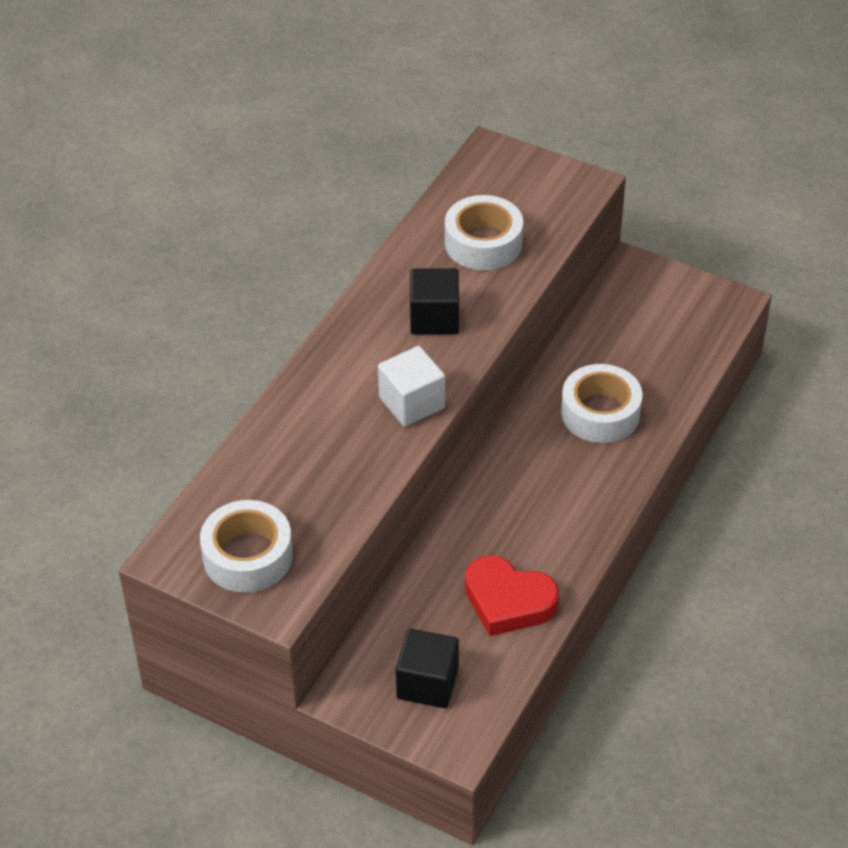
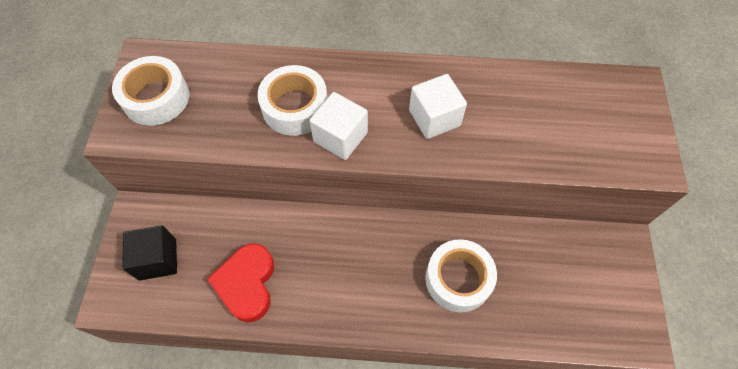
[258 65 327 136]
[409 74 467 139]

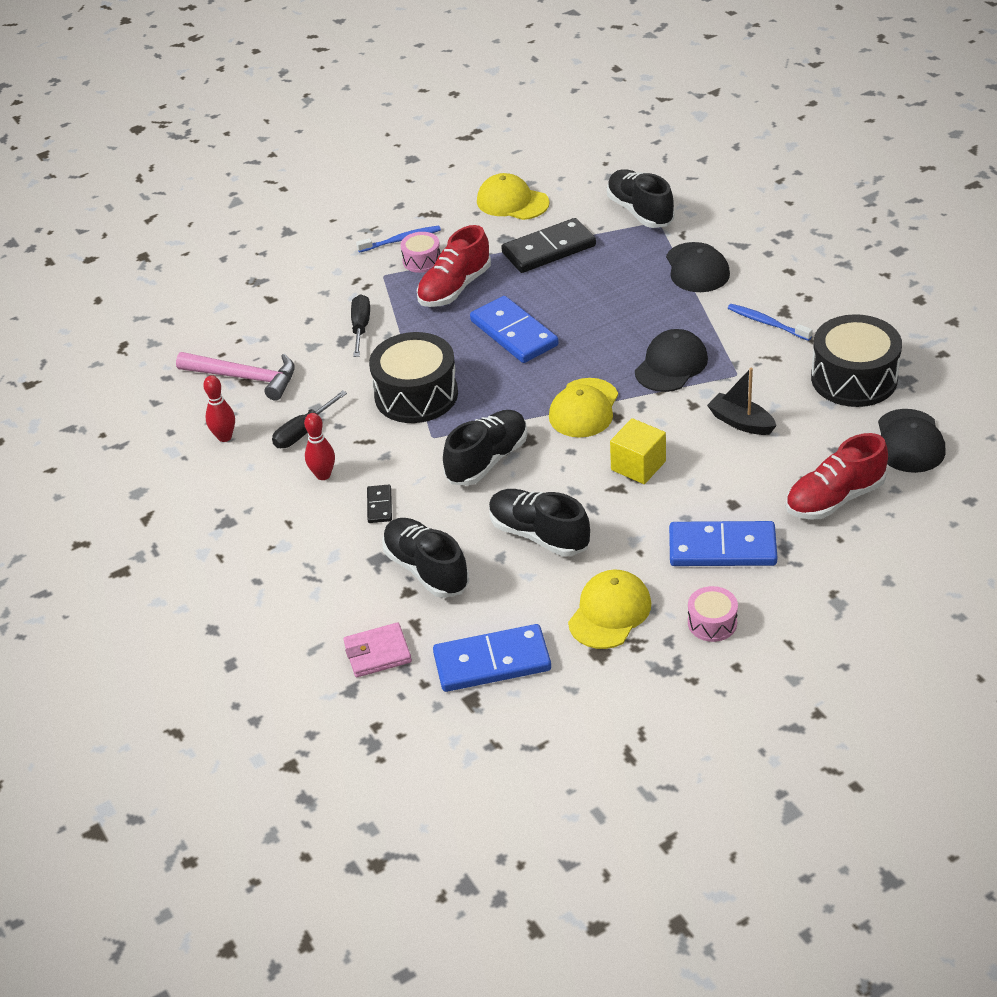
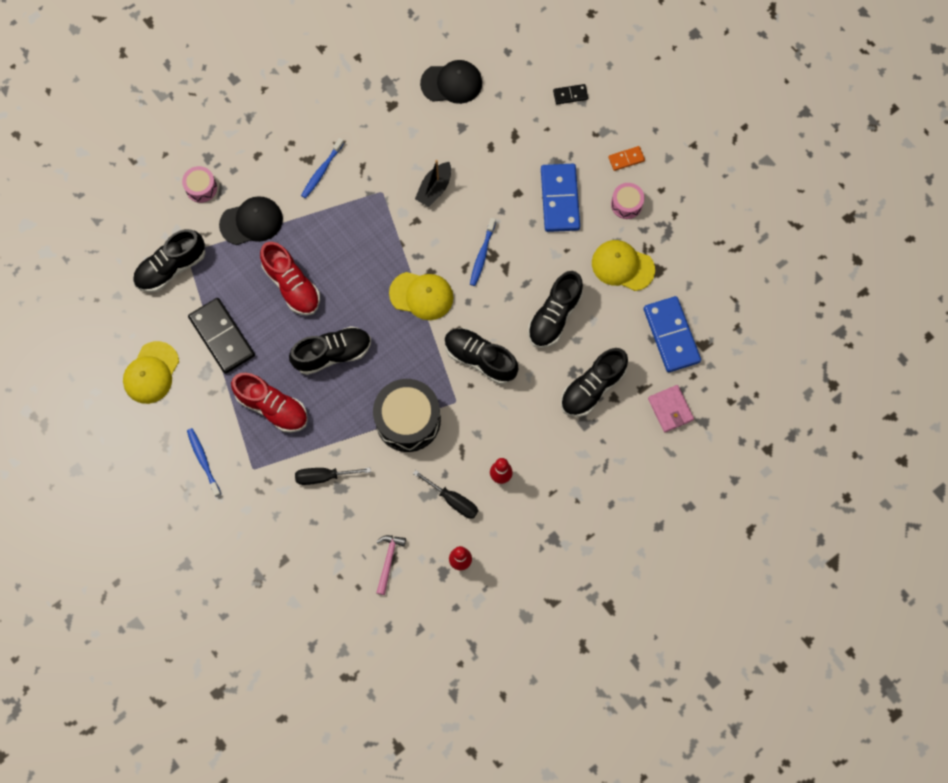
[182 166 217 203]
[260 242 320 316]
[289 326 371 375]
[376 535 406 595]
[470 218 496 286]
[553 84 588 105]
[608 146 645 171]
[635 329 708 392] (first image)
[811 314 902 407] (first image)

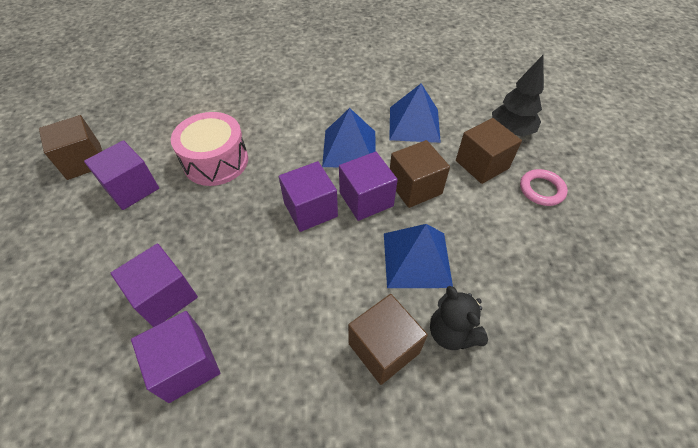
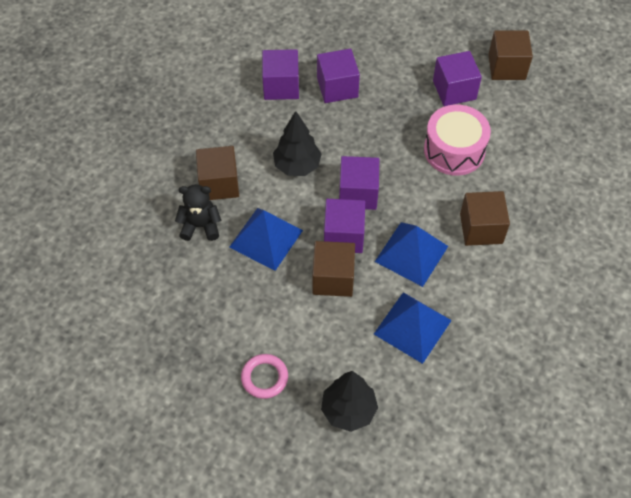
[273 111 321 176]
[460 191 510 246]

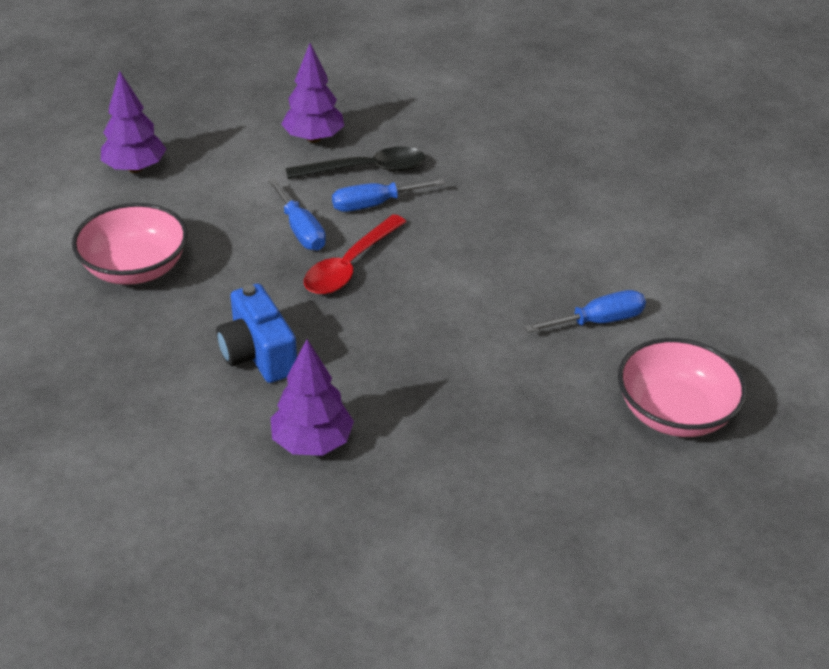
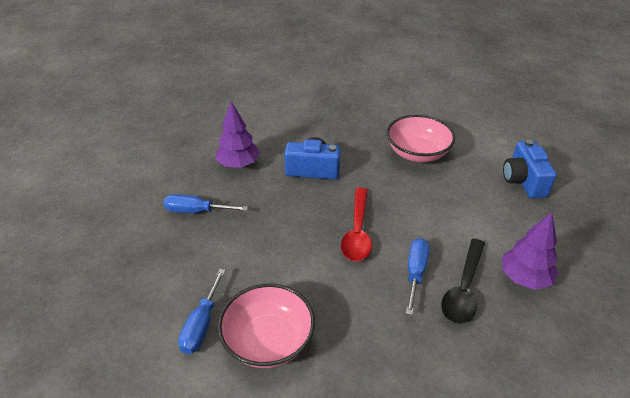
[164 194 248 213]
[218 284 315 368]
[341 187 372 261]
[503 140 557 198]

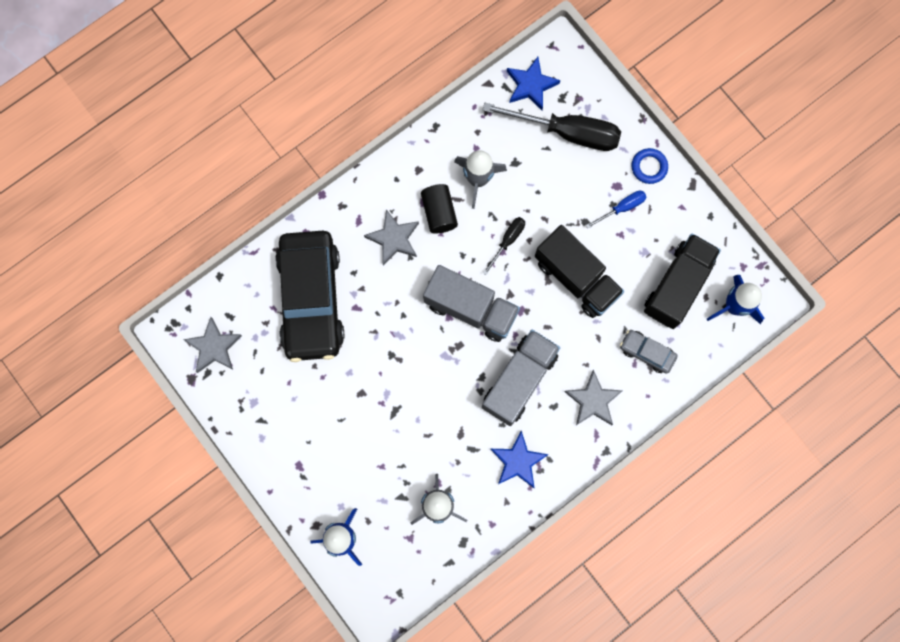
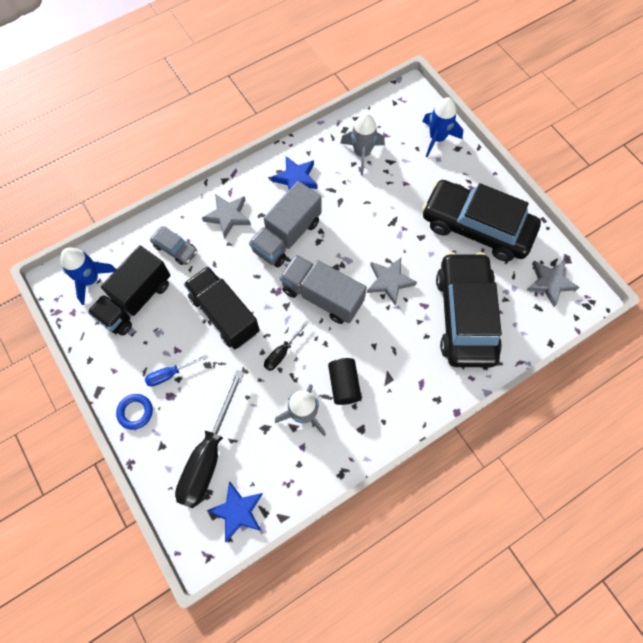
[175 370 244 508]
[367 258 417 305]
[422 180 541 262]

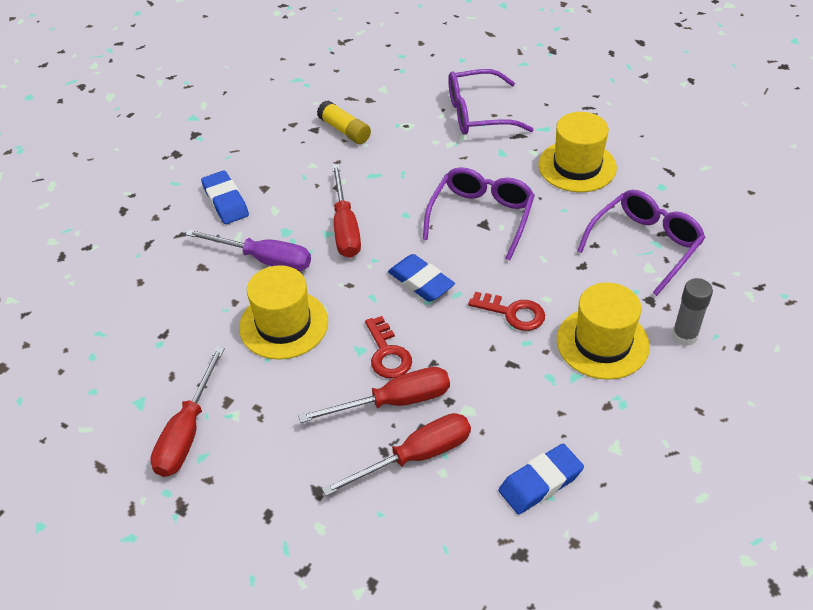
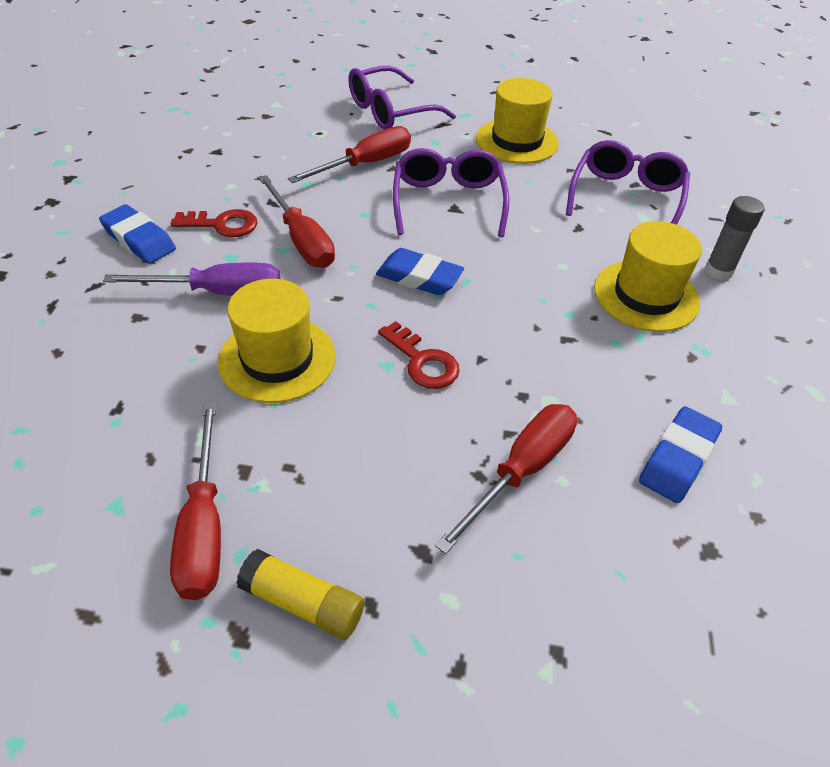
[171 209 257 237]
[236 549 364 640]
[288 126 411 183]

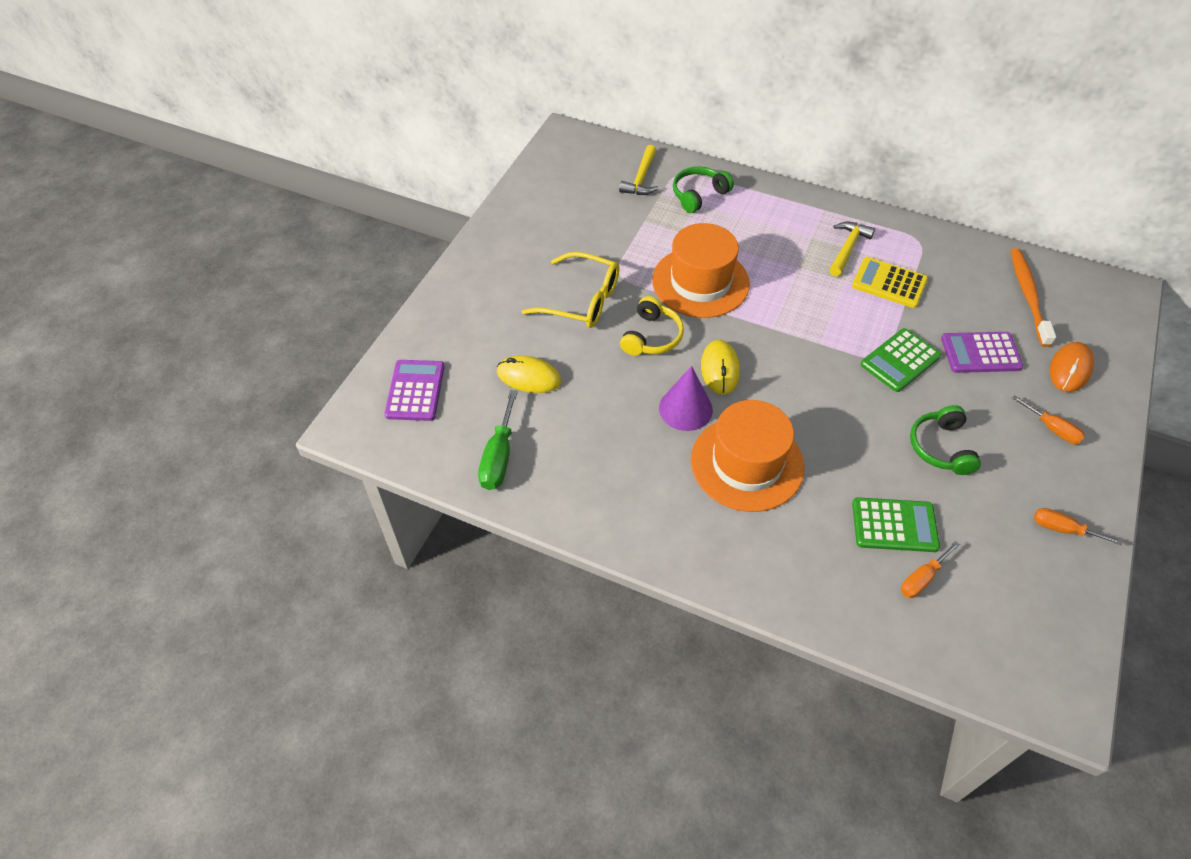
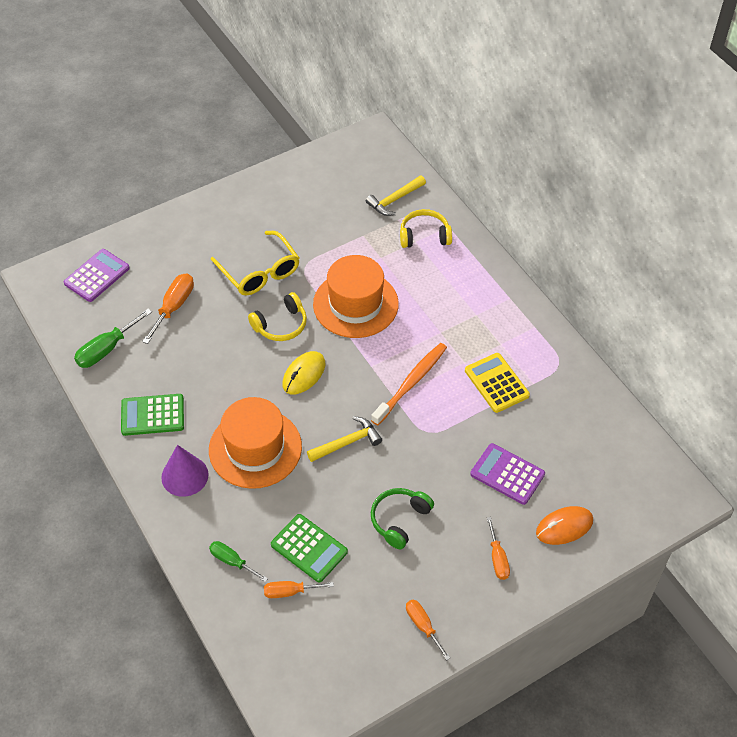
[121 394 184 436]
[142 273 194 344]
[161 445 209 497]
[209 541 268 582]
[307 416 382 462]
[371 343 447 425]
[400 209 452 248]

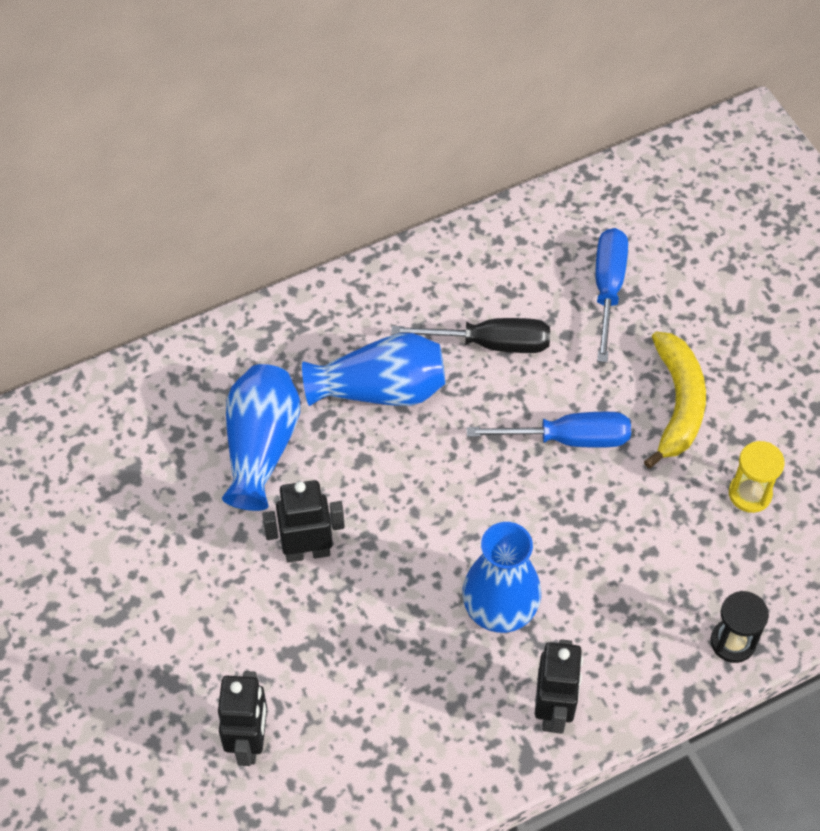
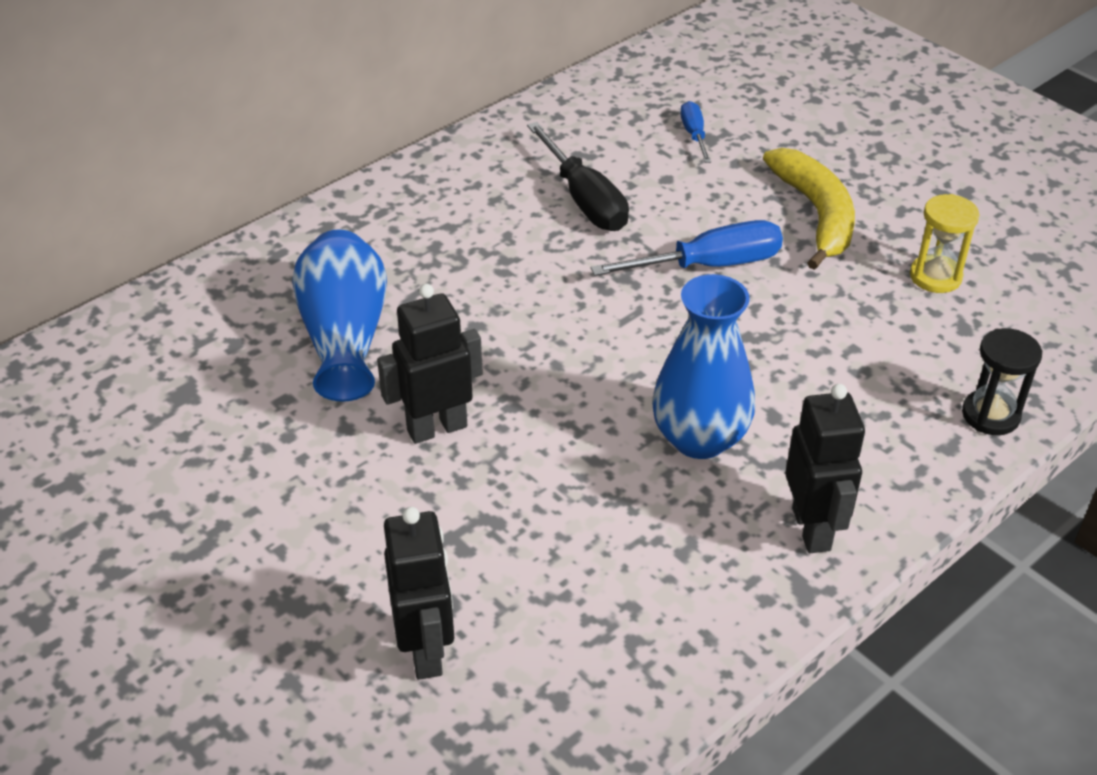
[527 122 629 231]
[680 101 711 163]
[302 333 445 406] (first image)

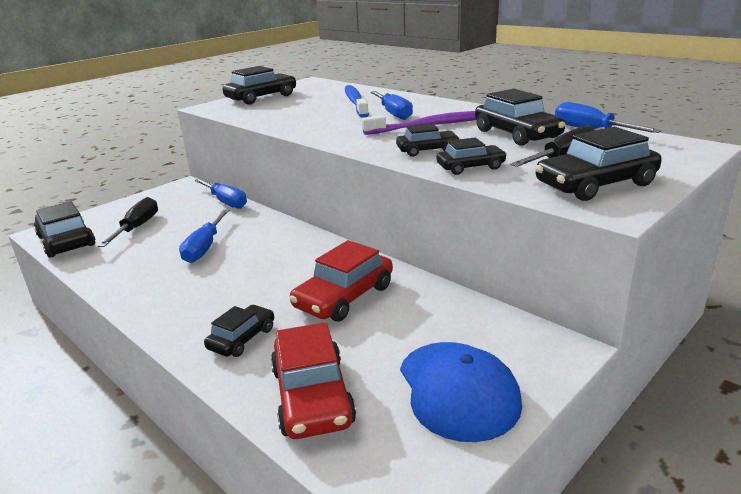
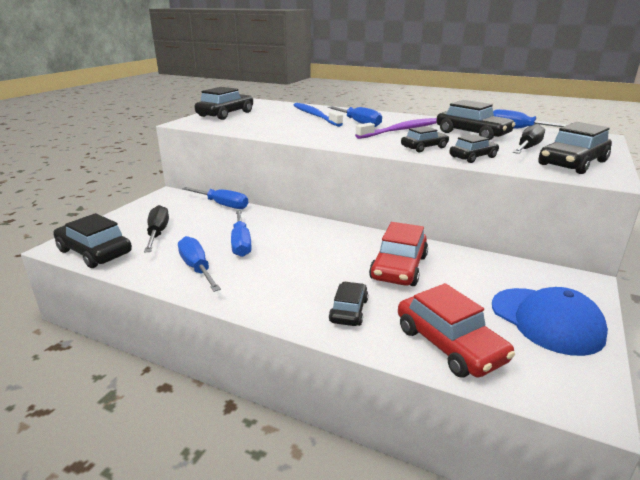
[178 236 221 292]

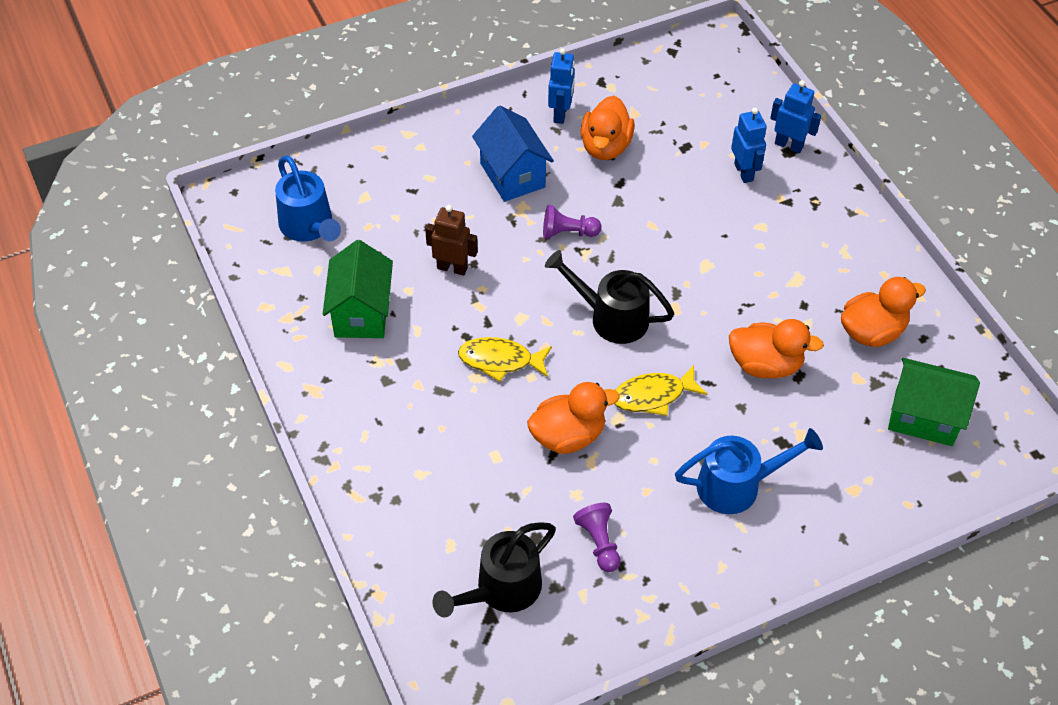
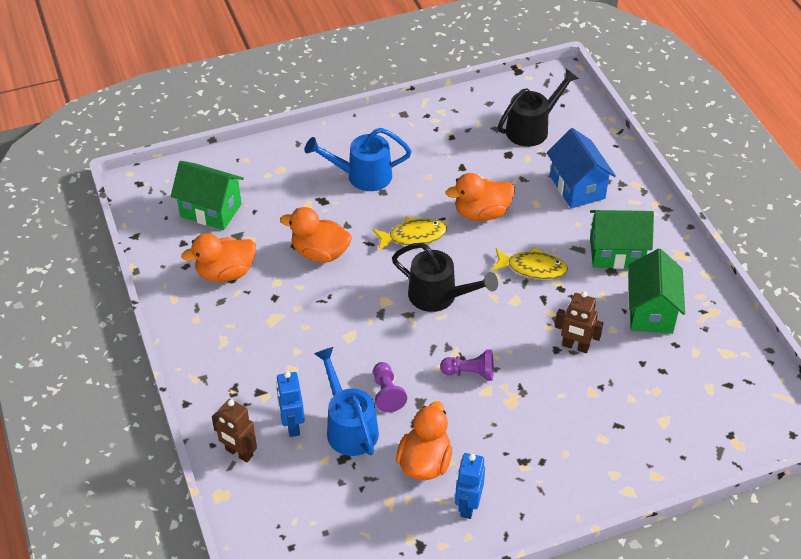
[212 399 257 462]
[314 347 379 456]
[373 362 407 412]
[547 128 616 208]
[590 210 654 269]

